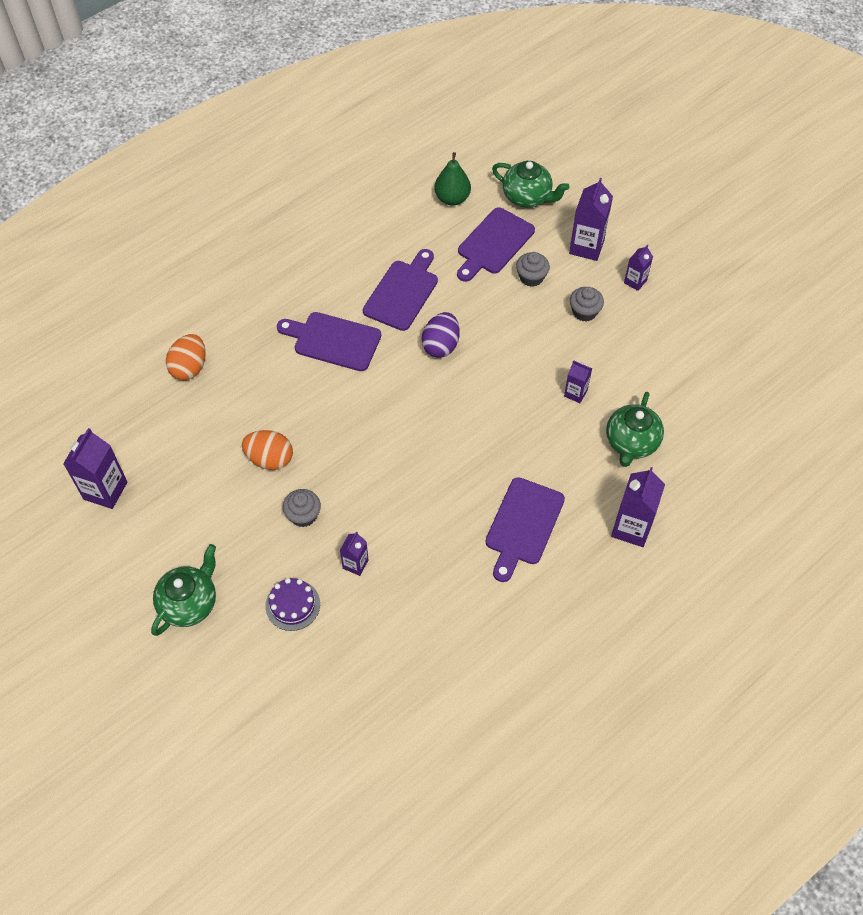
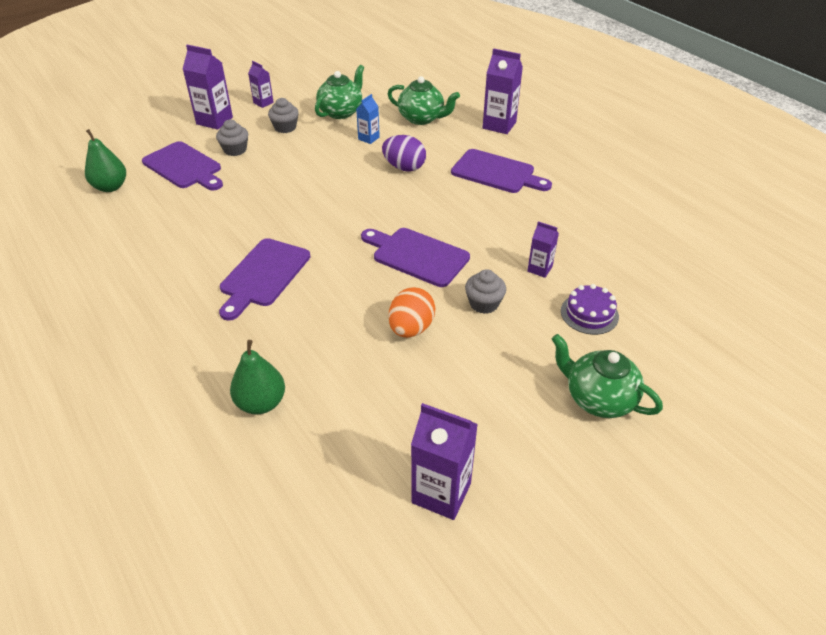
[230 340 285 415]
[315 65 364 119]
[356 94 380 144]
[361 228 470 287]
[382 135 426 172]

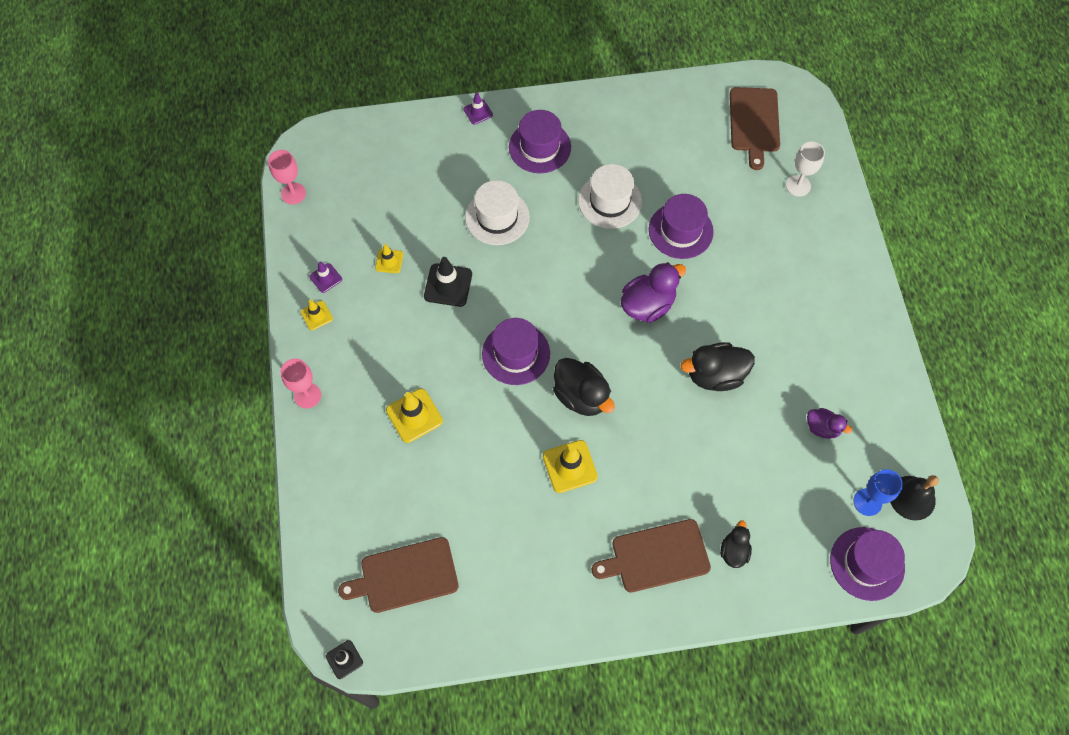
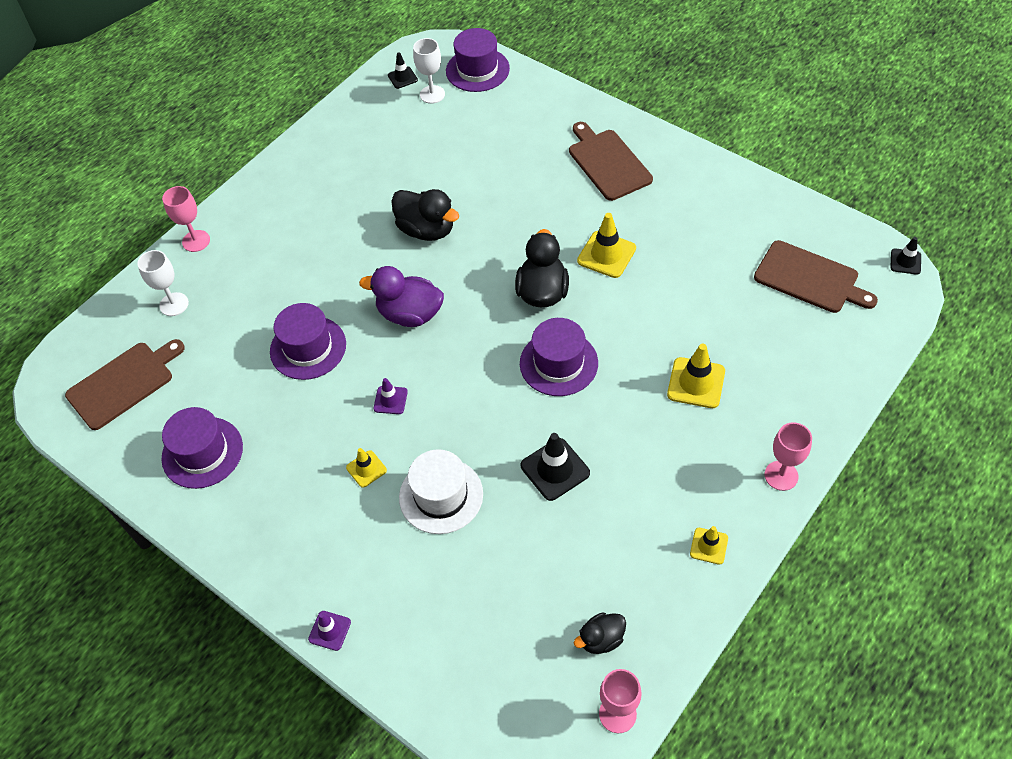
[161 407 243 489]
[162 186 210 252]
[346 448 387 488]
[373 378 408 414]
[388 52 418 89]
[413 38 445 104]
[569 122 653 201]
[574 612 626 654]
[578 164 642 229] (first image)
[807 408 852 439] (first image)

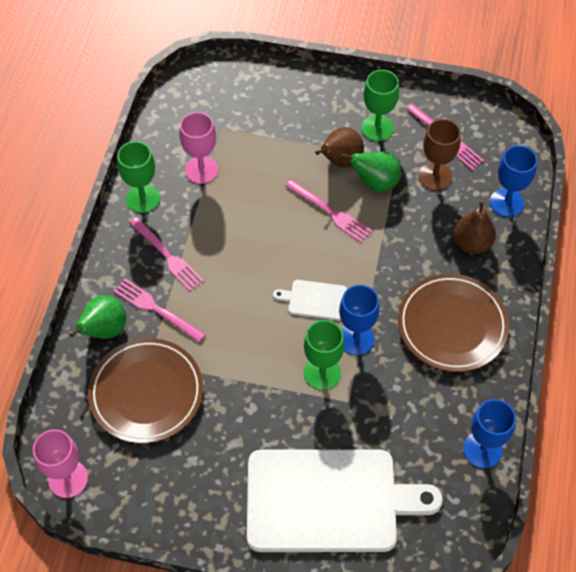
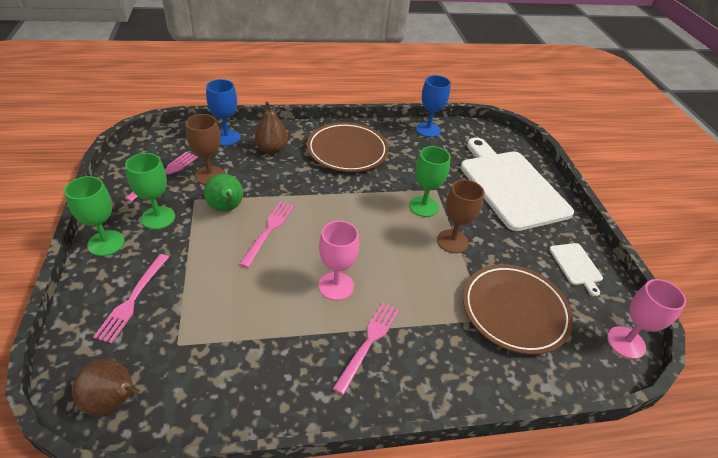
[64 176 125 256]
[72 359 140 416]
[93 254 169 343]
[319 221 359 301]
[437 180 484 253]
[549 243 603 296]
[69 295 126 339] (first image)
[339 285 379 355] (first image)

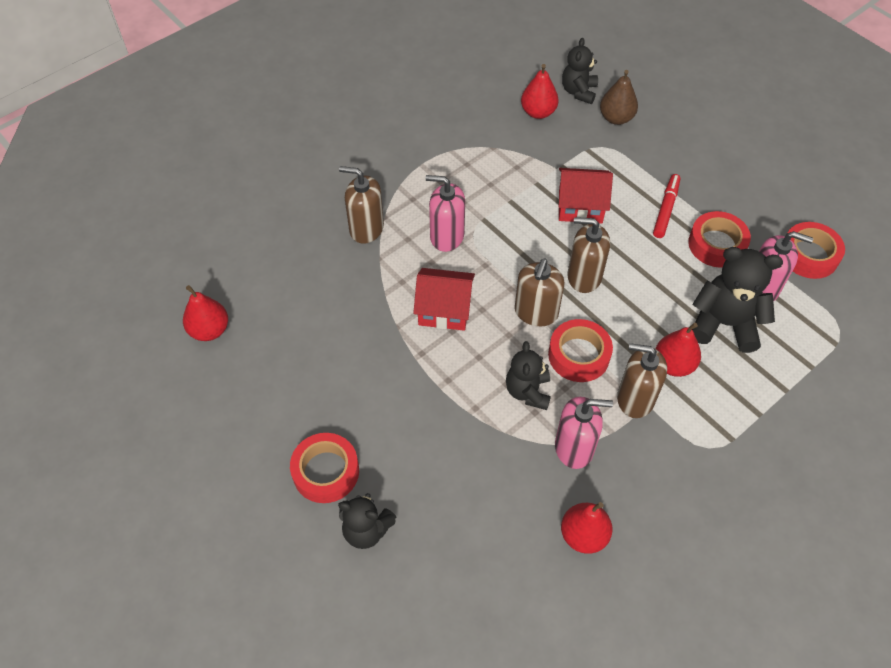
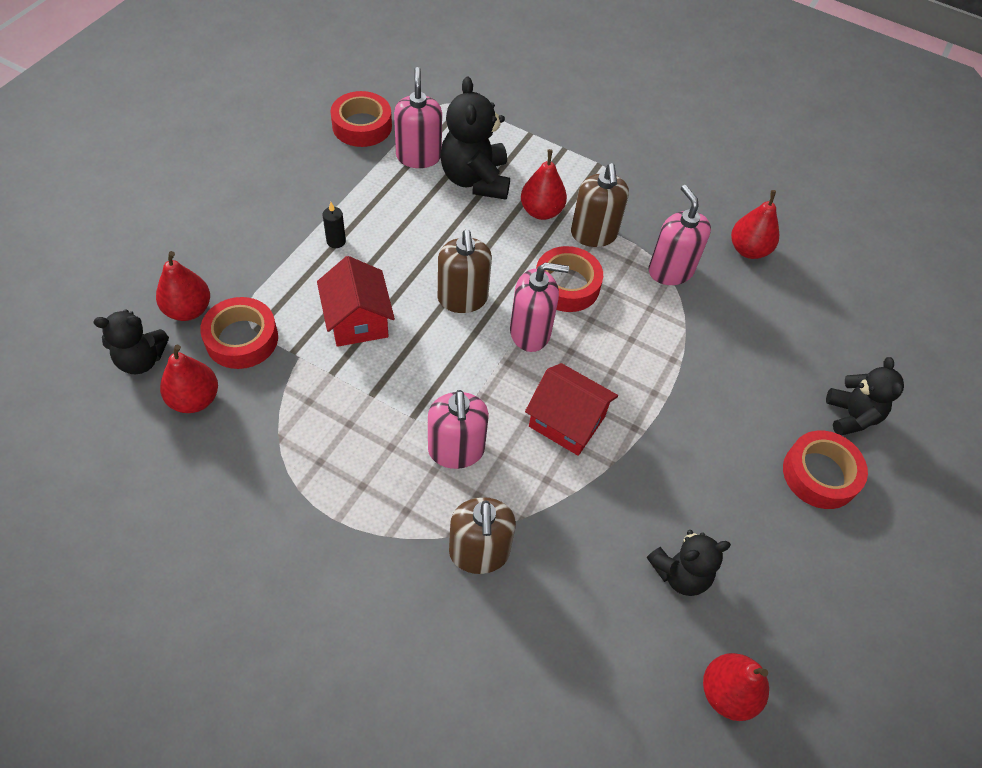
[156 251 210 321]
[200 297 278 369]
[323 202 346 248]
[510 262 569 352]
[525 363 618 456]
[647 530 731 596]

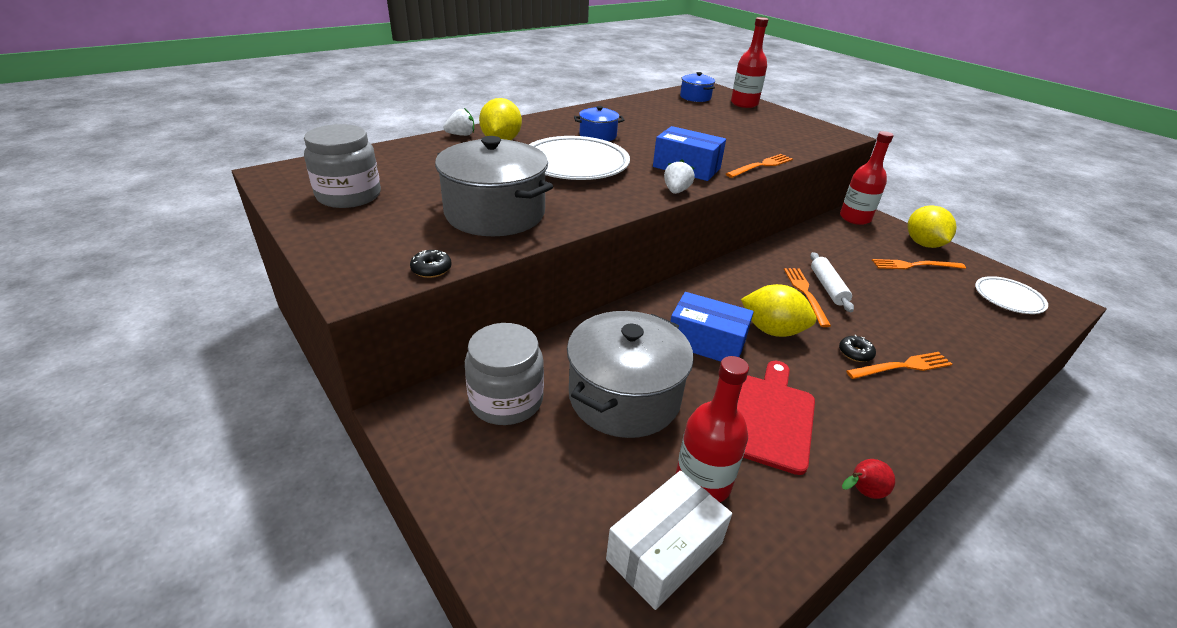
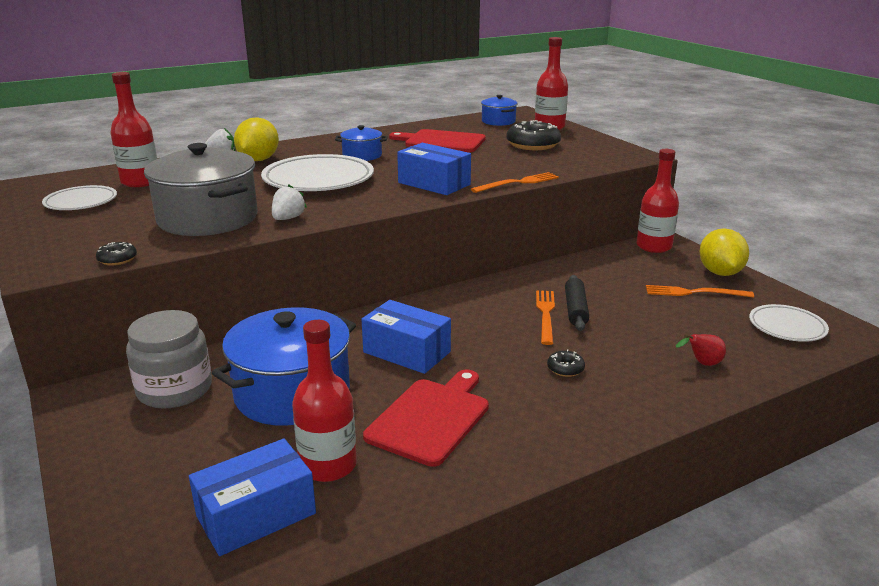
[42 185 117 210]
[110 72 157 187]
[189 439 316 556]
[212 307 356 426]
[272 185 307 220]
[389 129 486 152]
[507 120 561 150]
[565 275 589 331]
[676 334 726 366]
[741 284 816 337] (first image)
[846 352 952 379] (first image)

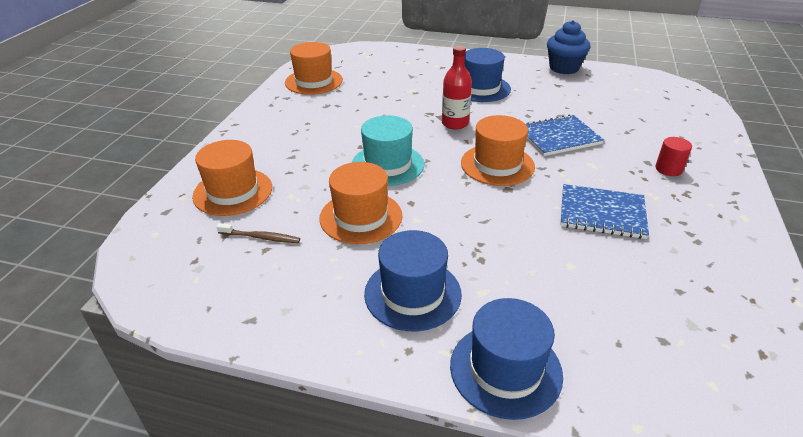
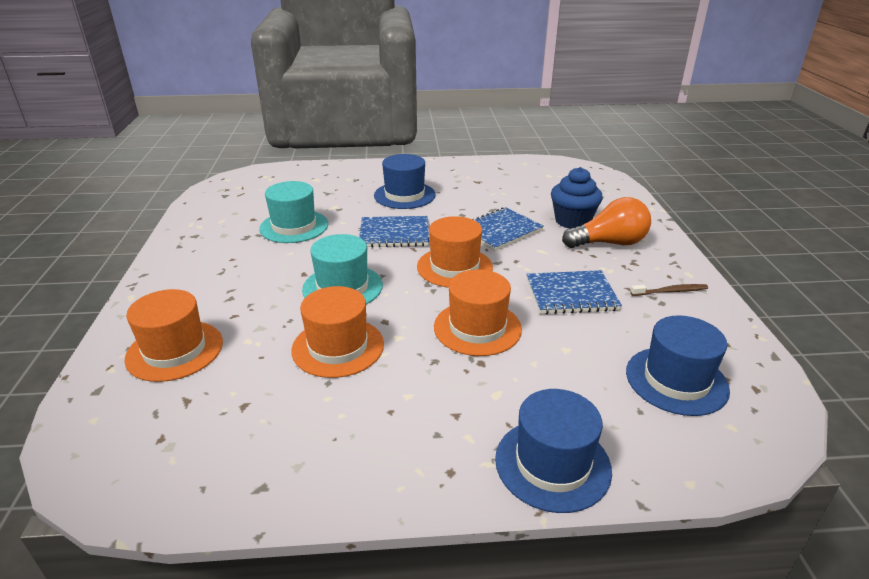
[259 181 328 243]
[359 216 429 248]
[434 270 522 356]
[551 167 603 229]
[562 197 651 248]
[626 315 730 416]
[630 284 708 296]

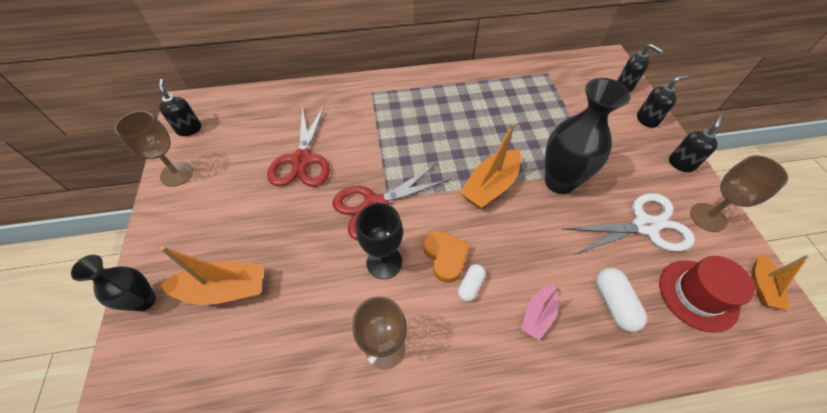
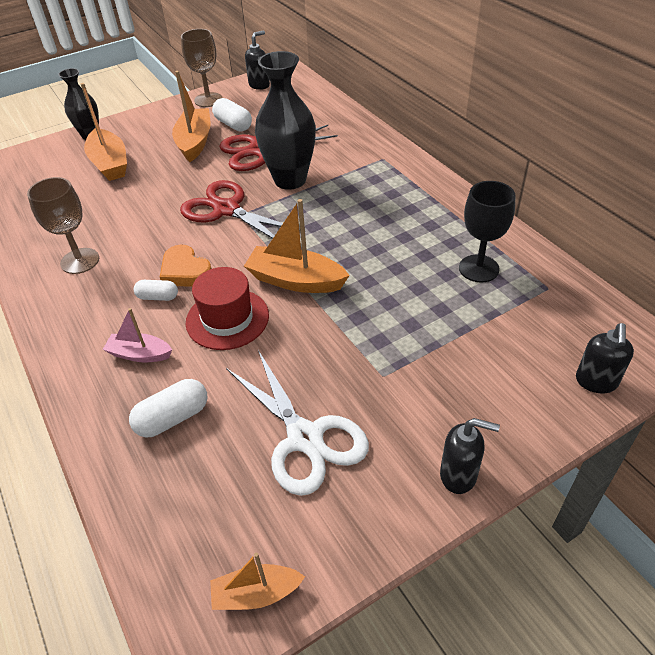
[160 245 212 287]
[172 71 211 162]
[186 267 269 350]
[212 98 252 131]
[255 51 316 190]
[459 181 516 283]
[637 75 689 128] (first image)
[690 155 788 232] (first image)

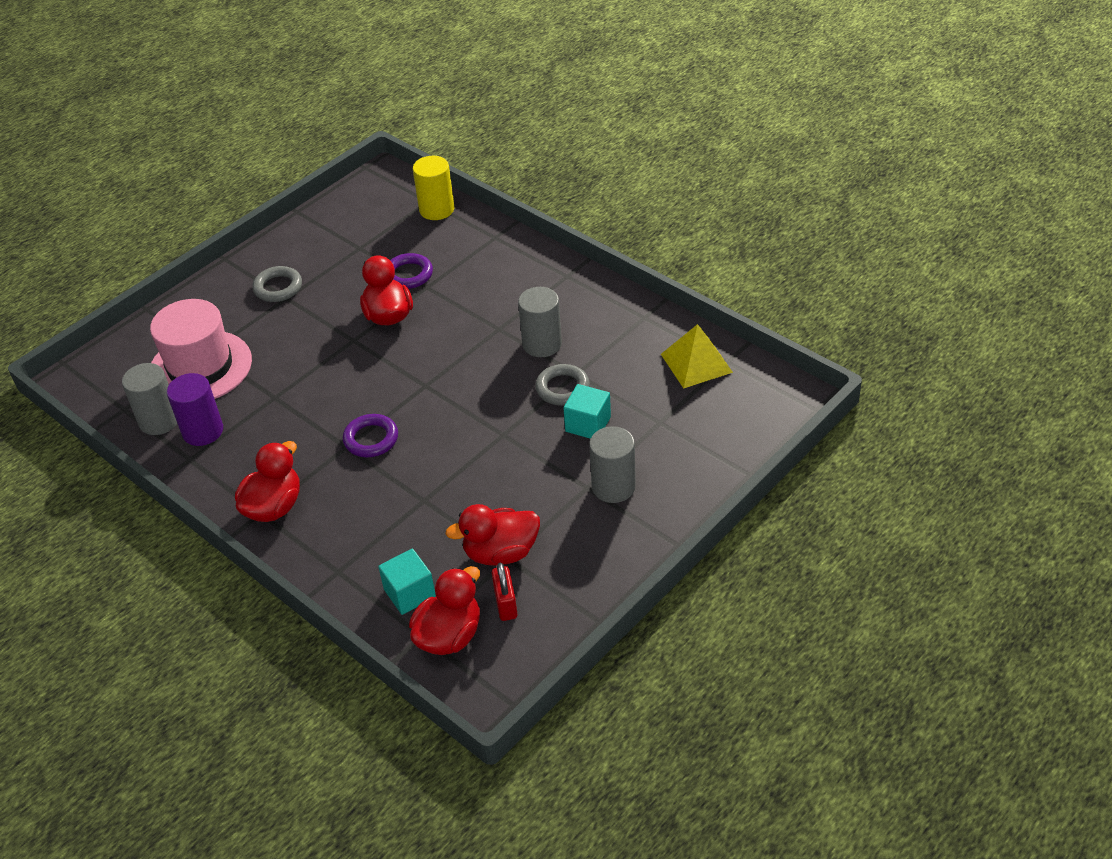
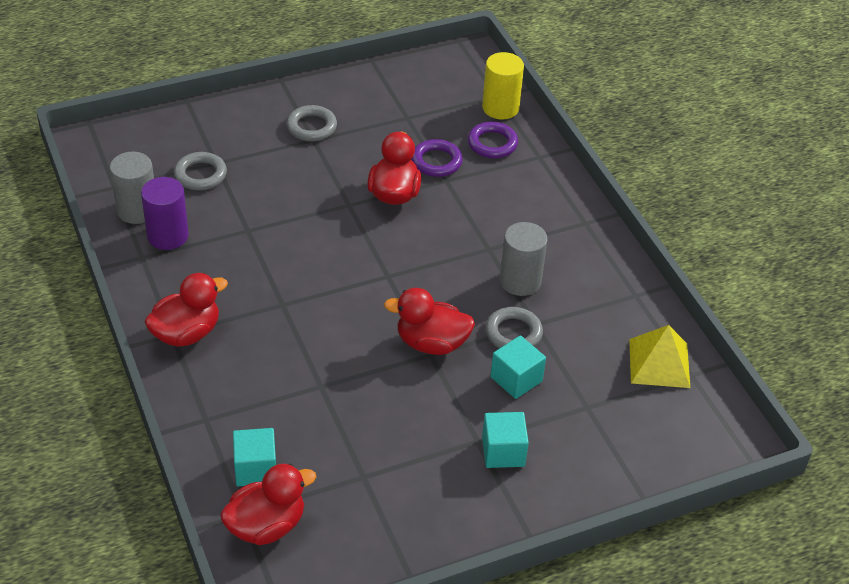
[174 152 227 190]
[384 288 475 355]
[468 122 518 158]
[482 412 529 468]
[492 563 517 621] (first image)

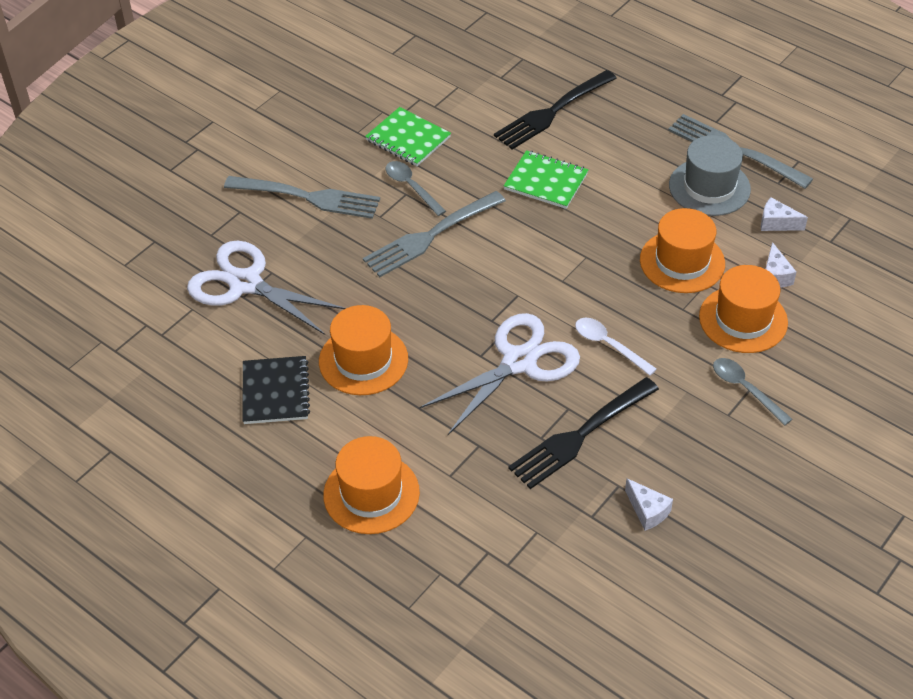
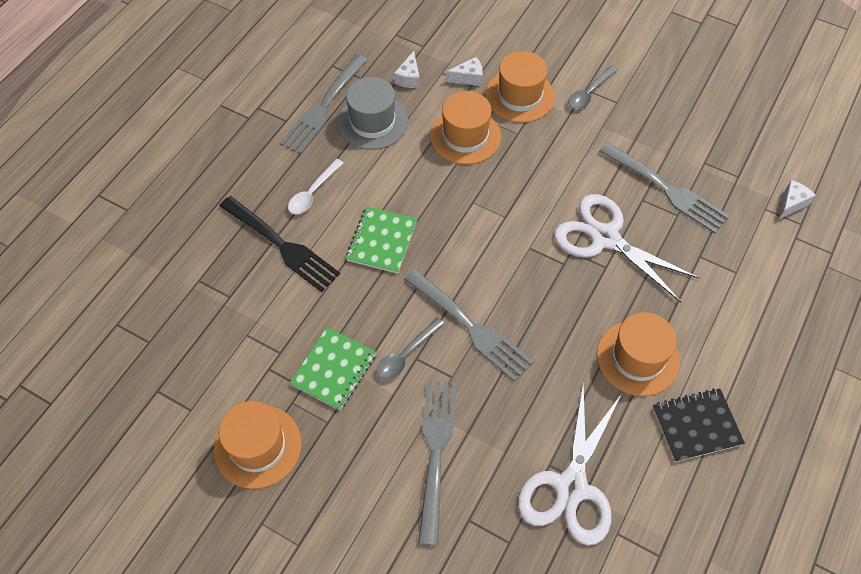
[214 401 301 489]
[288 159 343 214]
[599 142 730 234]
[779 180 816 219]

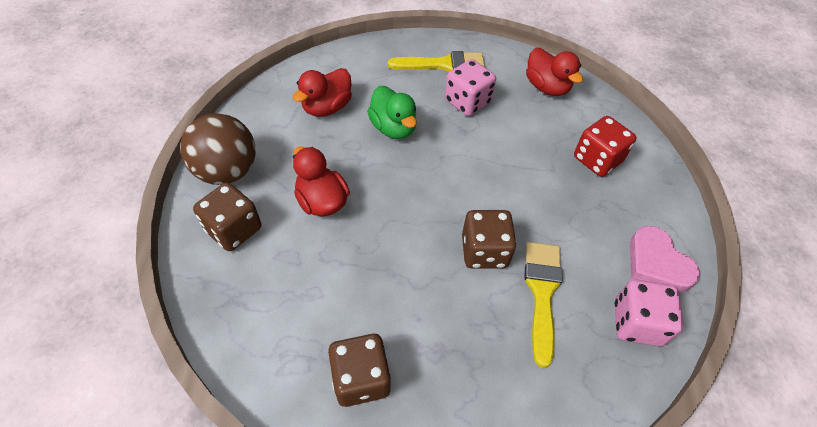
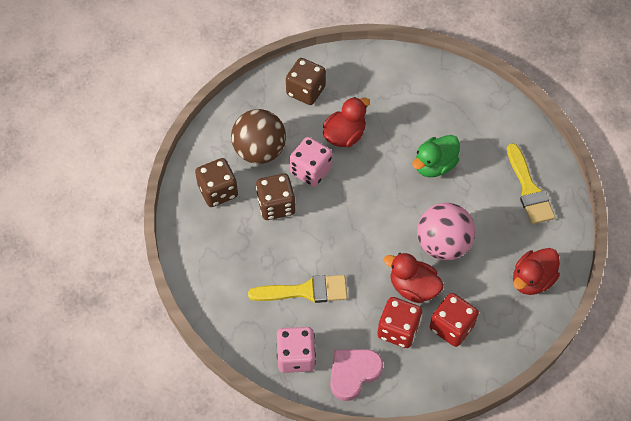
[231 109 286 164]
[256 174 296 220]
[290 137 333 187]
[377 297 422 348]
[384 253 444 303]
[417 203 475 261]

